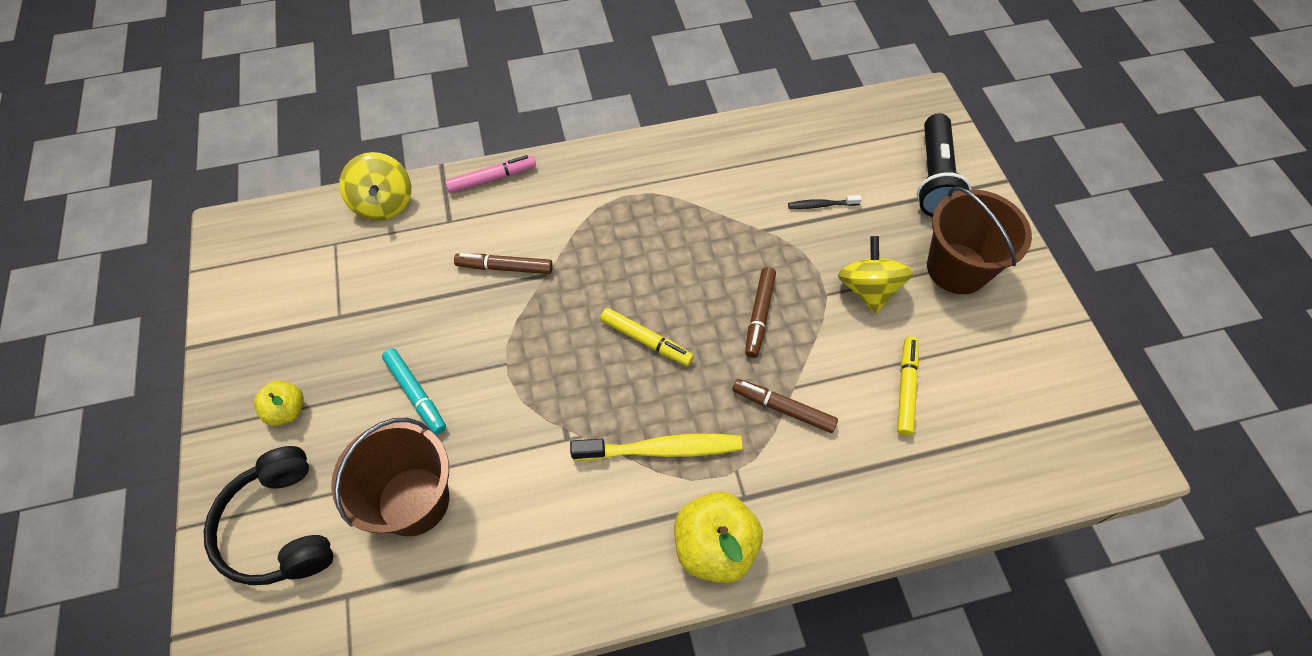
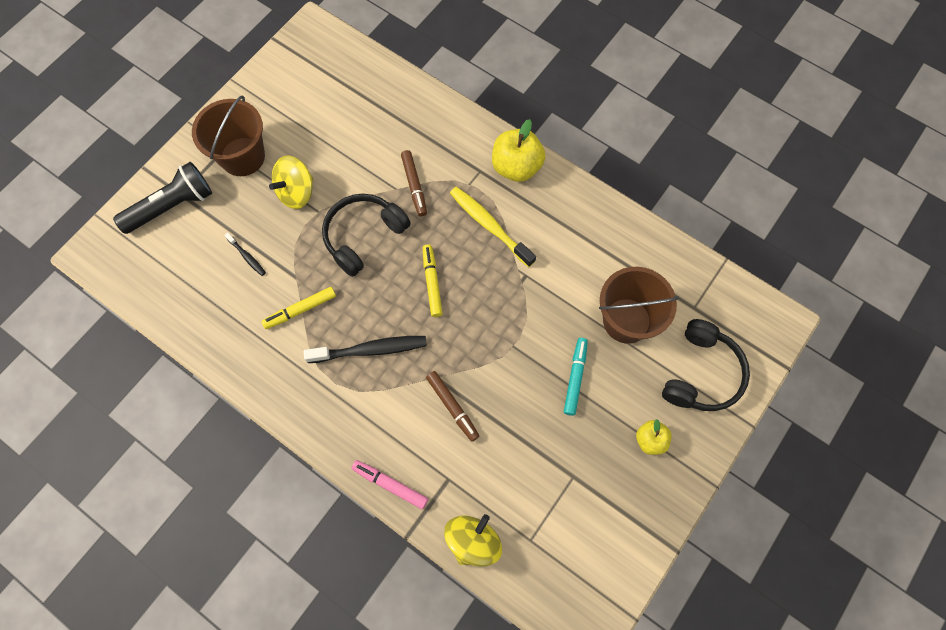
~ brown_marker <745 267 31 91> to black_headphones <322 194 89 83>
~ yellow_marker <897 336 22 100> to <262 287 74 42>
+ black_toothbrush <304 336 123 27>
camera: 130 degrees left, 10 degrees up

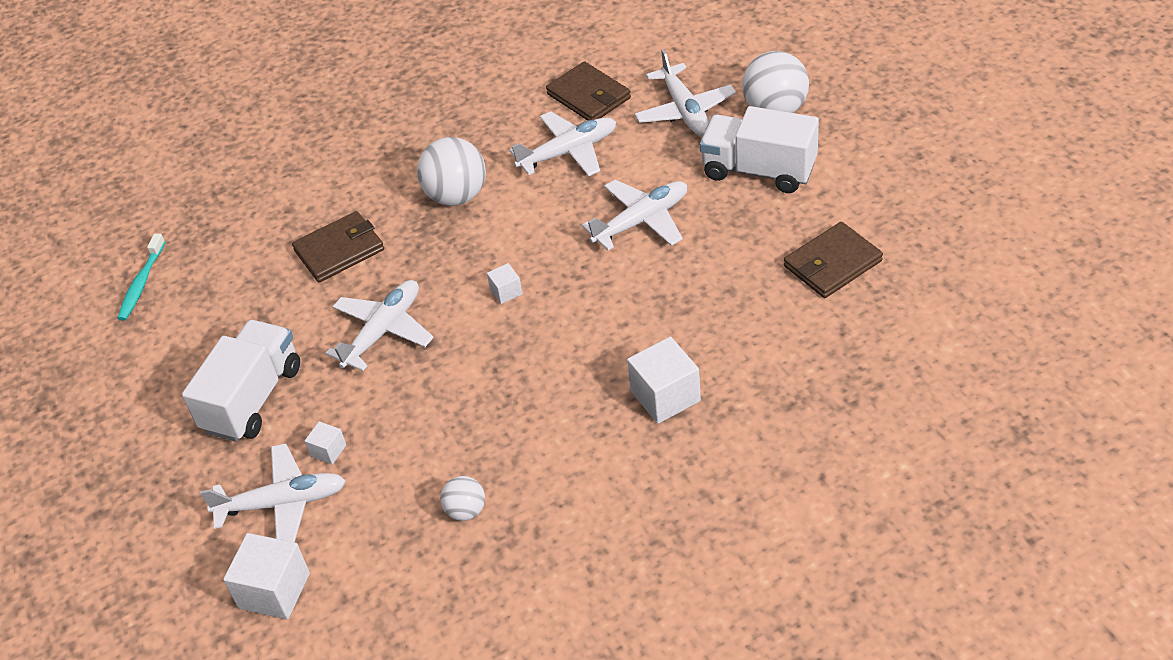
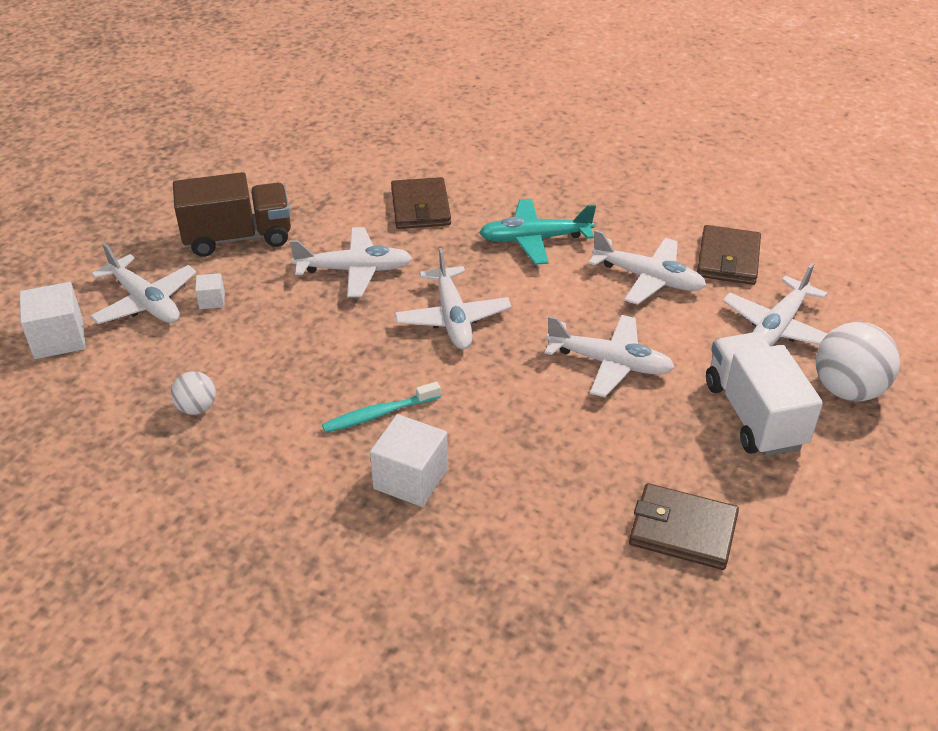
~ turquoise_toothbrush <117 233 48 88> to <322 382 119 51>
~ white_truck <182 320 118 122> to brown_truck <173 172 118 85>
~ brown_wallet <292 211 92 71> = <391 177 60 52> 60 degrees clockwise
~ white_ball <417 137 69 69> to turquoise_plane <479 199 117 66>
~ white_cube <487 263 35 41> to white_plane <395 248 117 101>
camera: 50 degrees right, 5 degrees down

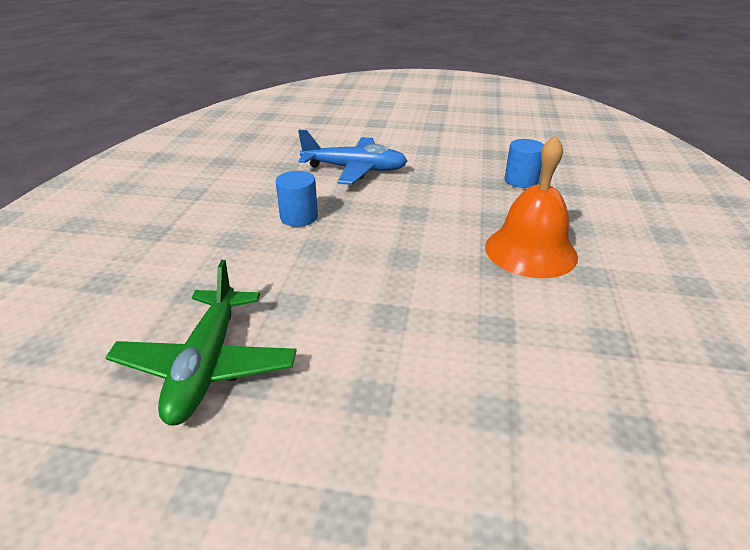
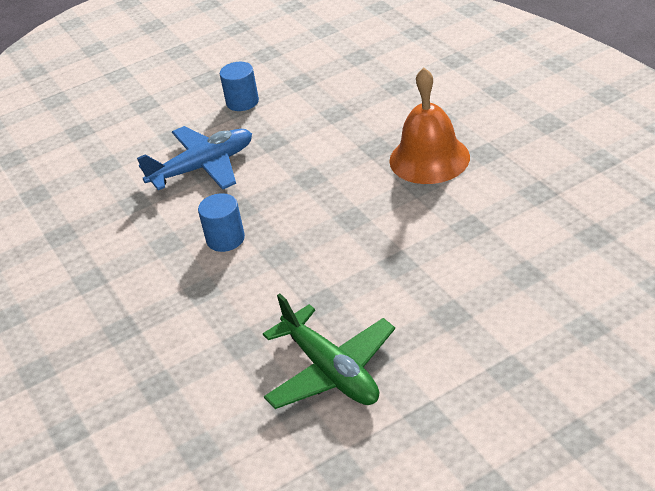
~ blue_cylinder <505 139 39 49> to <220 62 39 49>
camera: 35 degrees left, 5 degrees up

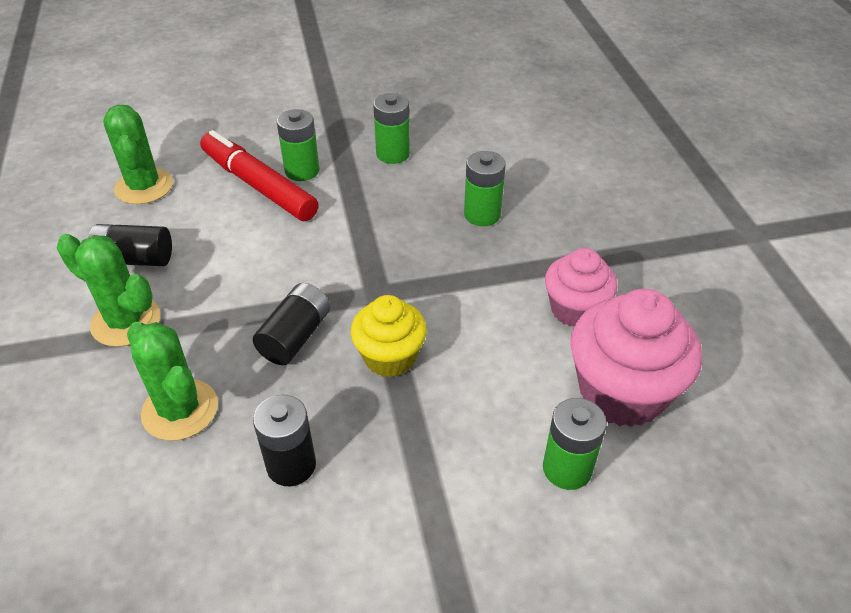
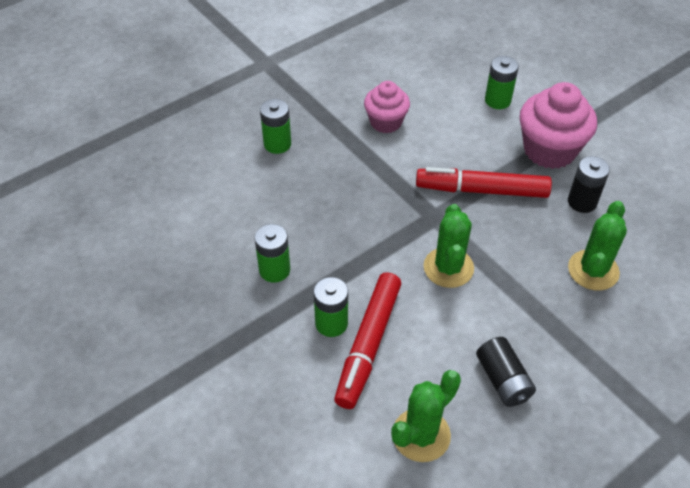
~ green_cactus <57 234 103 113> to <423 204 51 84>
- black_battery <253 283 77 82>
~ yellow_cupcake <350 295 77 83> to red_marker <416 167 136 31>
~ green_battery <464 151 42 75> to <260 99 31 55>
~ pink_cupcake <570 289 132 138> to <519 82 78 87>
camera: 115 degrees left, 5 degrees up

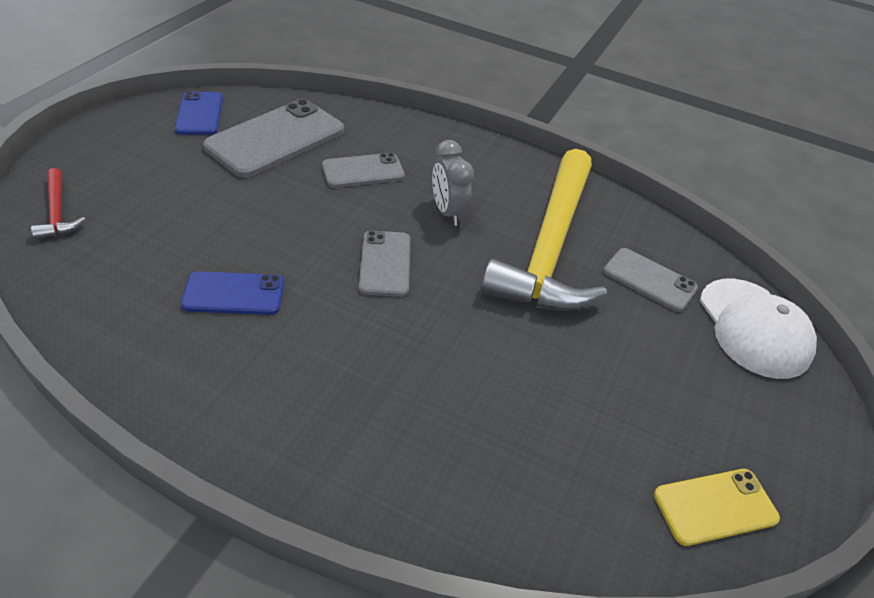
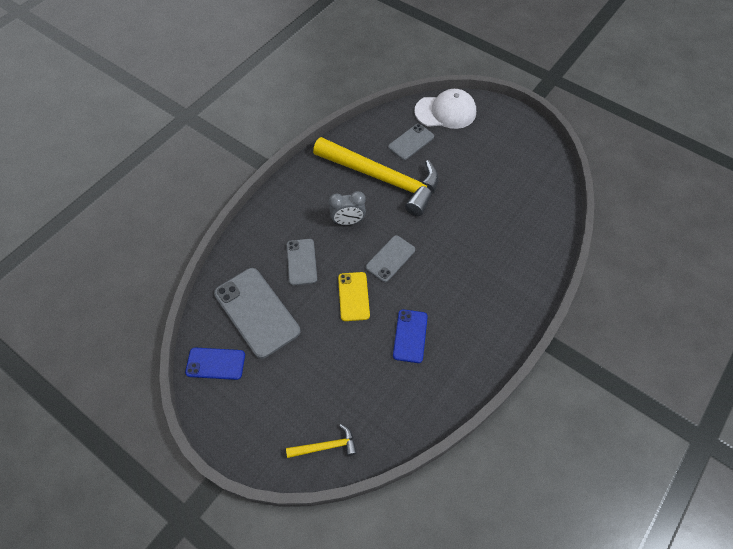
~ red_hammer <31 168 55 72> to yellow_hammer <286 424 71 34>
~ grey_phone <359 230 52 67> = <366 235 49 47> 60 degrees counterclockwise
~ yellow_phone <654 469 126 77> to <338 272 32 49>
camera: 75 degrees left, 15 degrees up

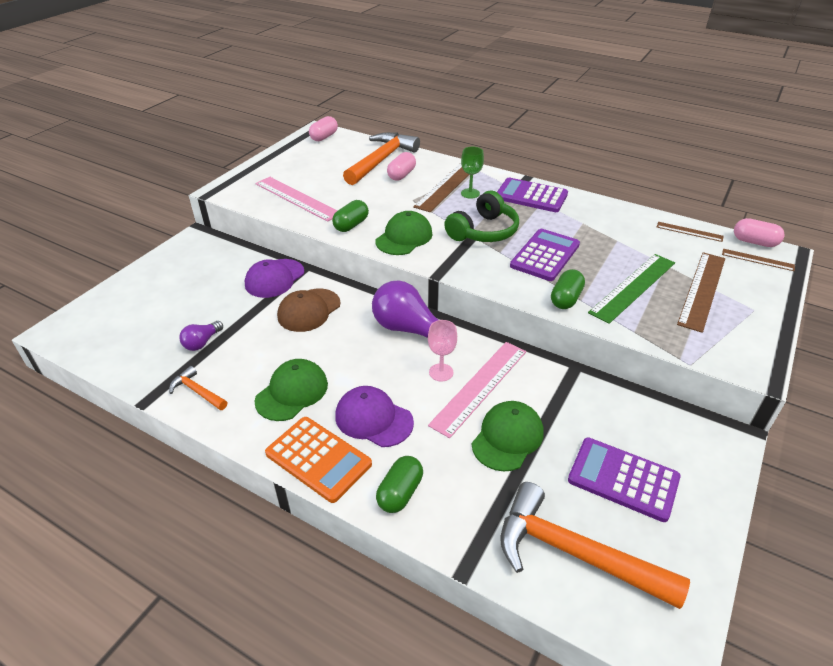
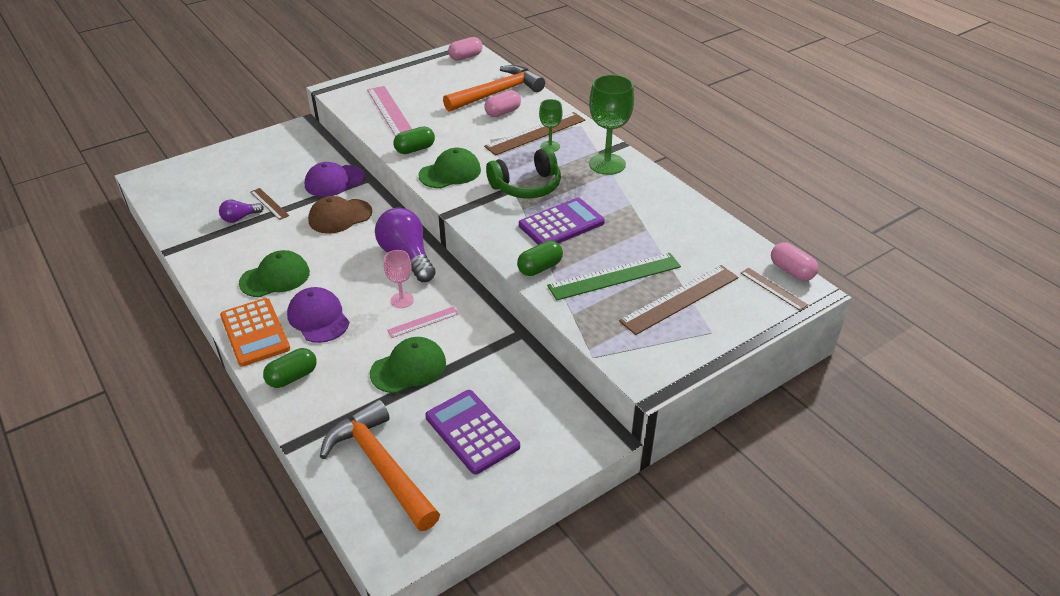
- orange_hammer <169 366 58 44>
~ pink_ruler <428 342 98 96> = <387 306 71 32> x0.53
~ purple_calculator <497 178 71 34> to green_goblet <589 74 45 101>
~ brown_ruler <657 222 67 20> to <251 188 38 32>
camera: 25 degrees right, 0 degrees up

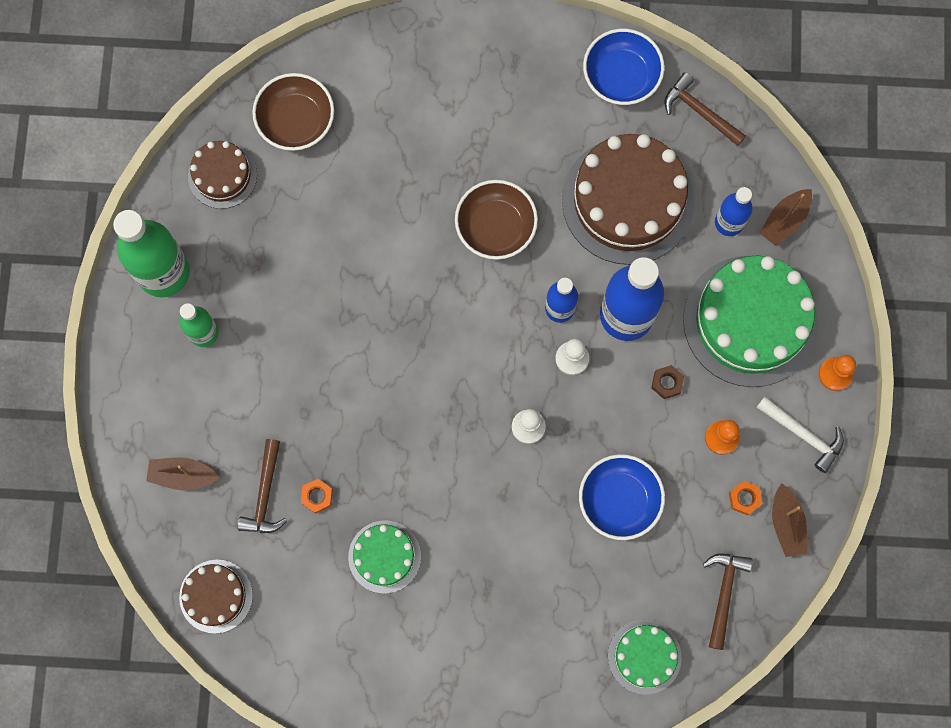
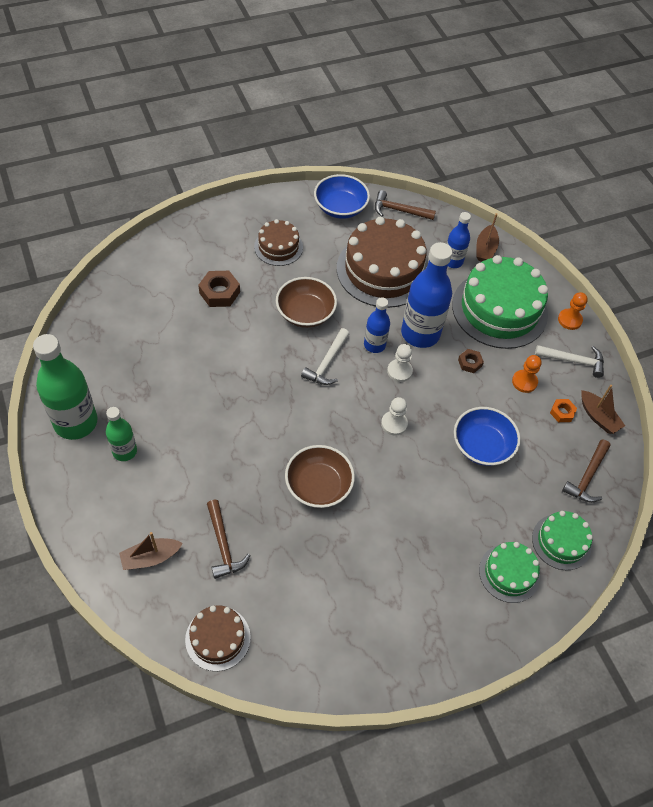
~ brown_cake <188 141 69 68> to <254 219 49 47>
~ brown_bowl <252 73 82 78> to <285 445 70 63>
- orange_nut <301 479 32 35>
~ green_cake <348 521 73 73> to <479 542 61 61>
~ brown_hammer <703 554 50 96> = <562 439 49 64> 135 degrees counterclockwise
+ brown_nut <198 271 42 36>
+ white_hammer <301 328 48 57>
camera: 30 degrees left, 20 degrees down

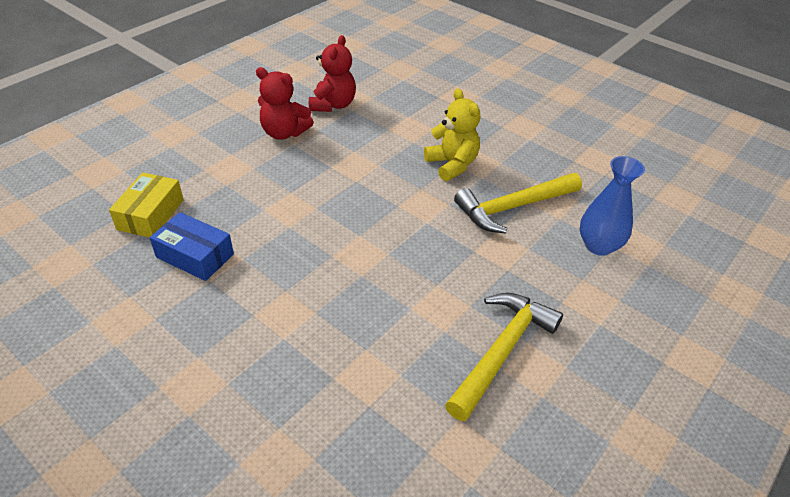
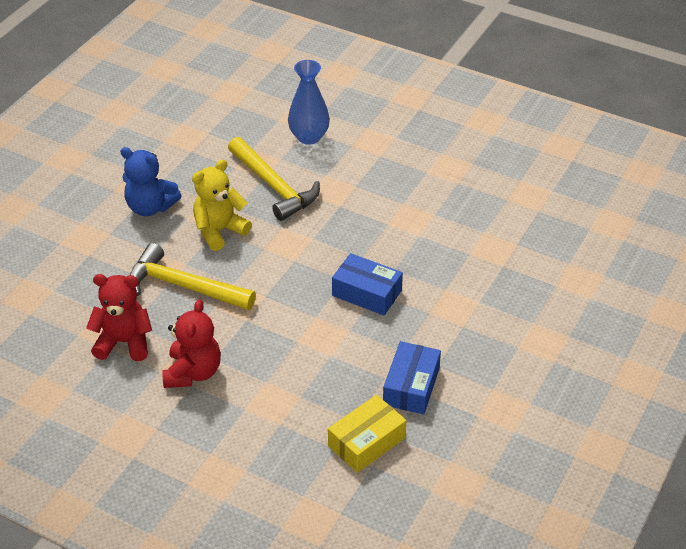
~ yellow_box <109 172 75 66> = <328 395 78 78> 45 degrees counterclockwise
~ yellow_hammer <445 293 118 128> to <130 243 126 67>
+ blue_teddy_bear <120 147 62 69>
+ blue_box <332 253 71 62>
camera: 100 degrees left, 0 degrees up

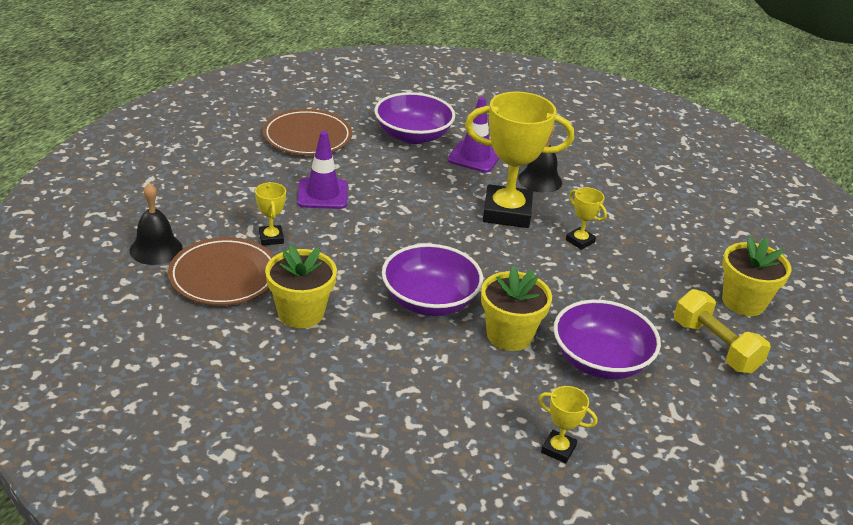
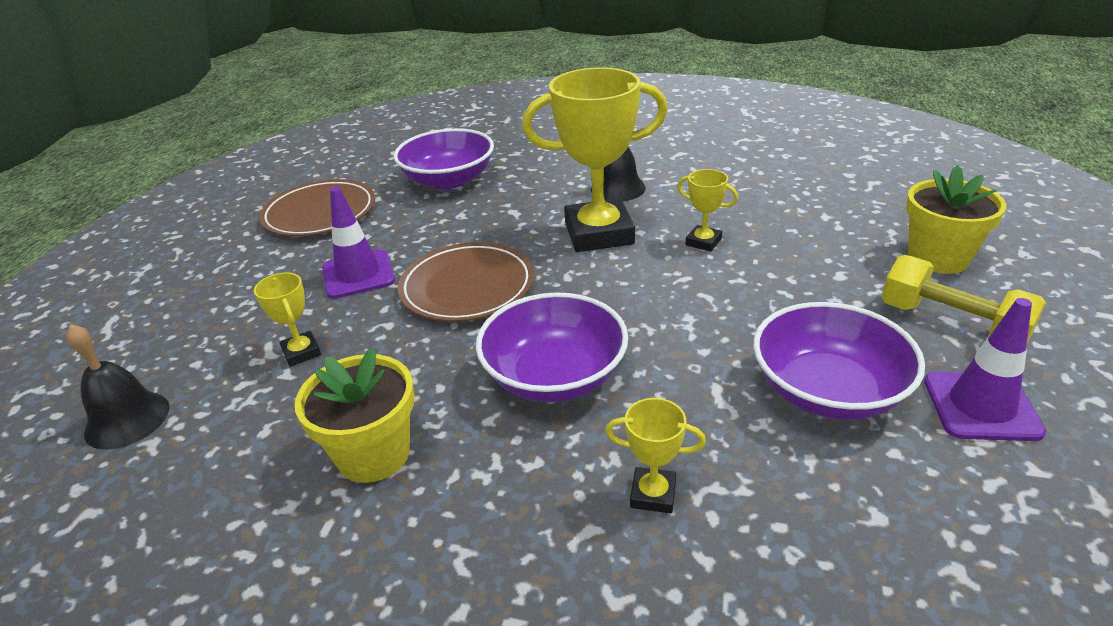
~ brown_plate <168 237 106 69> to <398 242 136 80>
~ purple_traffic_cone <447 97 52 76> to <924 298 122 143>
- yellow_flower_pot <481 266 71 85>
~ yellow_trophy <538 386 59 77> to <605 398 101 115>
camera: 10 degrees left, 0 degrees up

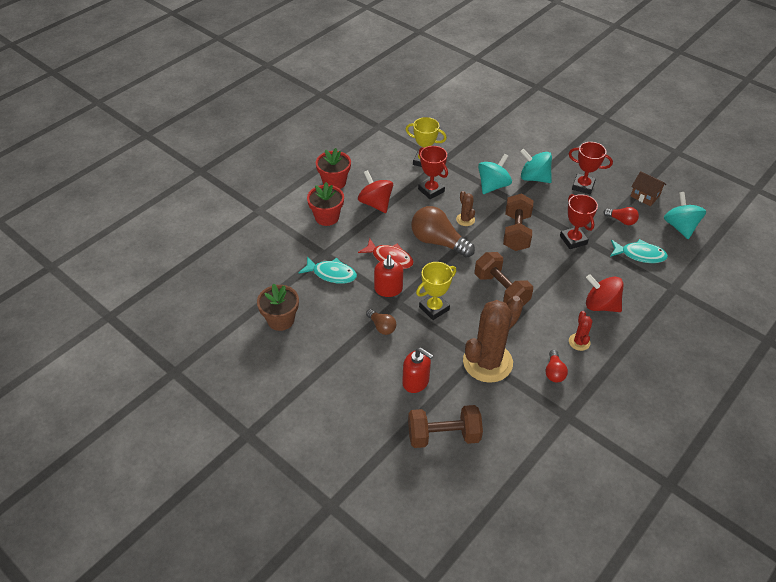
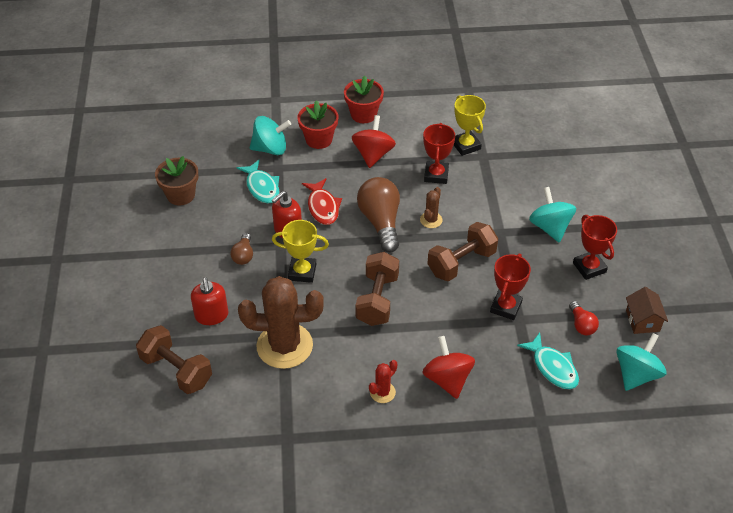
~ turquoise_spinning_top <478 154 34 40> to <250 116 41 39>
- red_light_bulb <545 350 23 33>
camera: 45 degrees right, 0 degrees up

